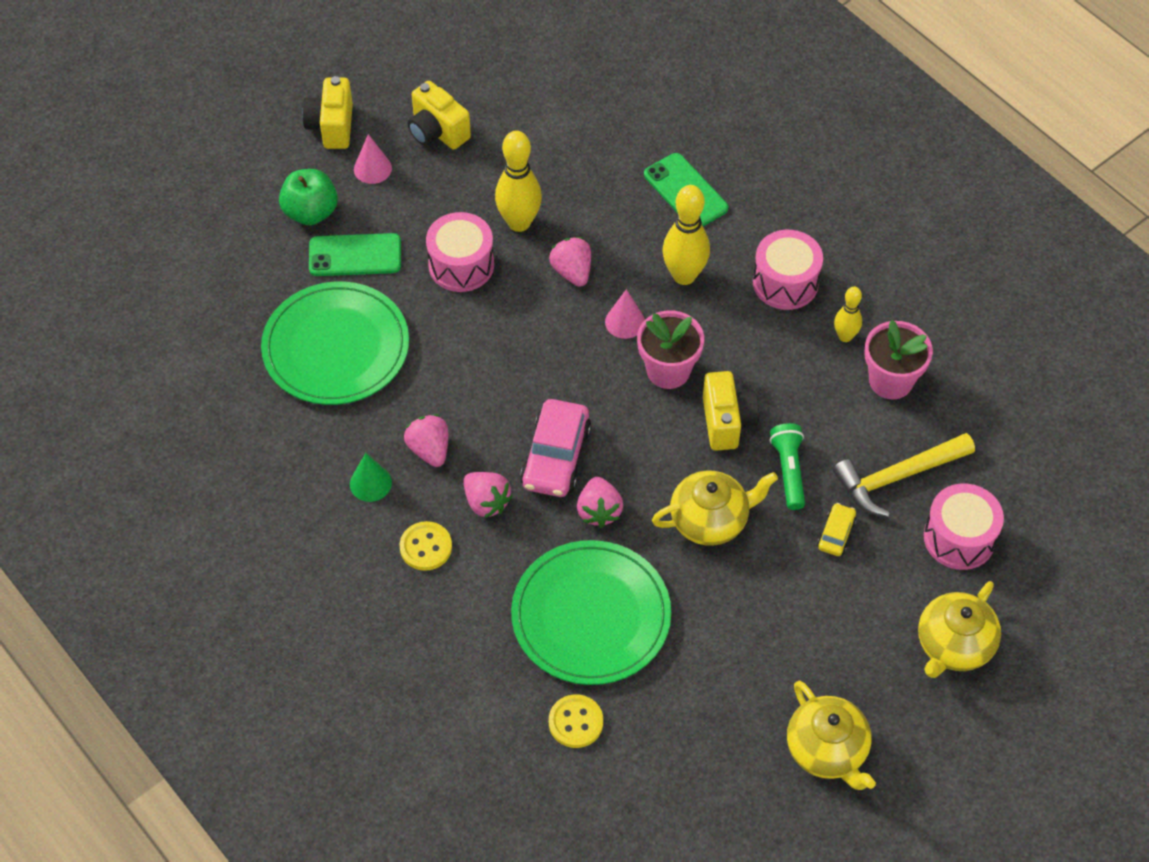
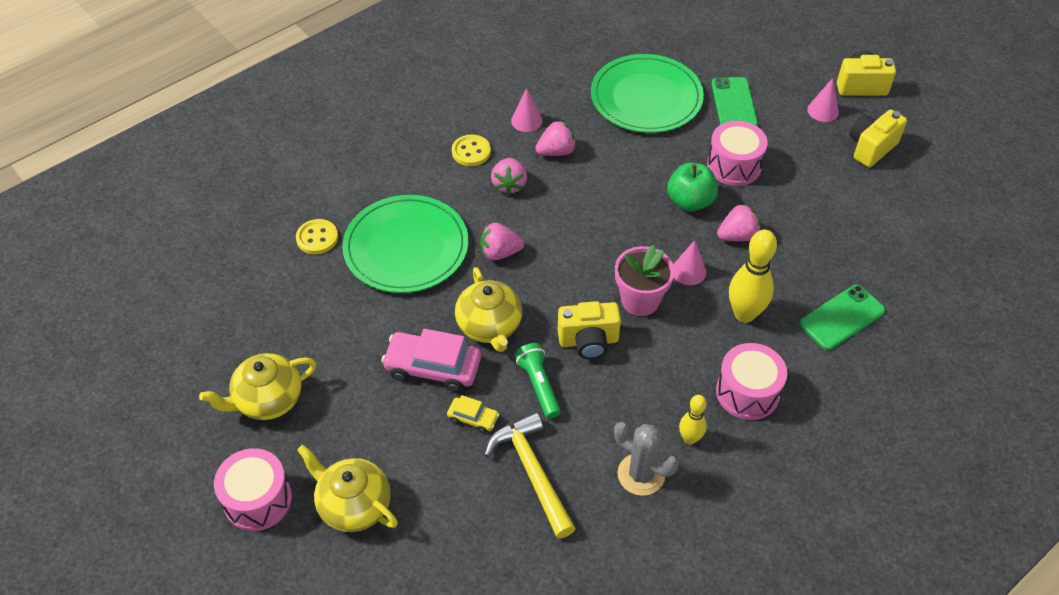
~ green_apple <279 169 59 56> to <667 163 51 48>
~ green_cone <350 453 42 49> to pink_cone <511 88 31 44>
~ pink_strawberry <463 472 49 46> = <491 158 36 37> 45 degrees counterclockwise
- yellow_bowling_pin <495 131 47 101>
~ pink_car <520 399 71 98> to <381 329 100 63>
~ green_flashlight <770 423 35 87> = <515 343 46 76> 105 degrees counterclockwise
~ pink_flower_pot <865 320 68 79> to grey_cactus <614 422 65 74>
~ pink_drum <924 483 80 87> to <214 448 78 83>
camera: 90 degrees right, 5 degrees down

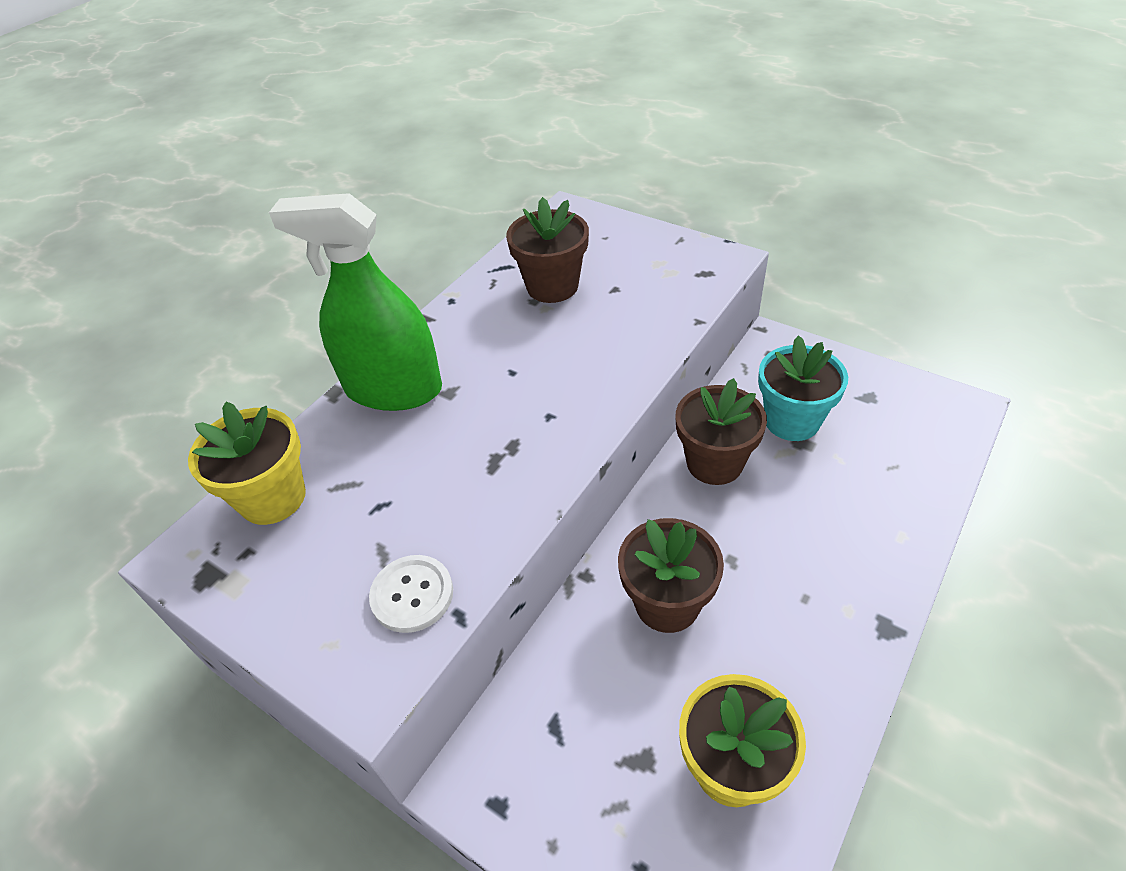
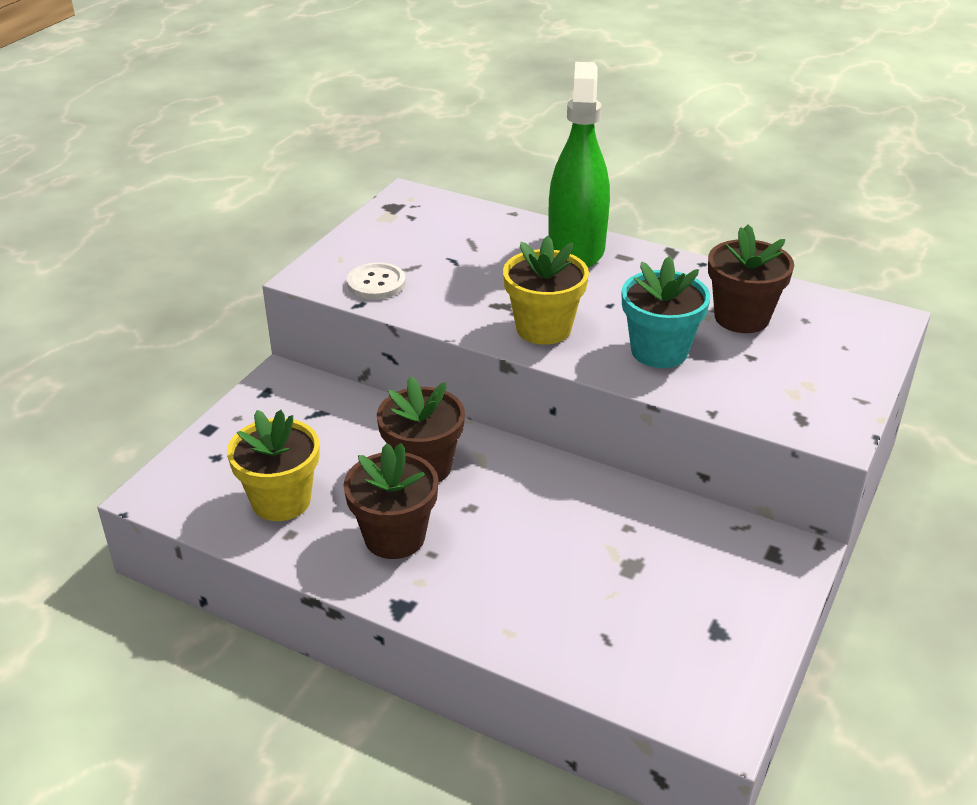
~ yellow_flower_pot <188 402 118 123> to <503 236 86 109>
~ brown_flower_pot <675 378 92 107> to <344 443 95 116>
~ turquoise_flower_pot <758 335 90 106> to <622 256 88 112>
camera: 80 degrees right, 10 degrees down

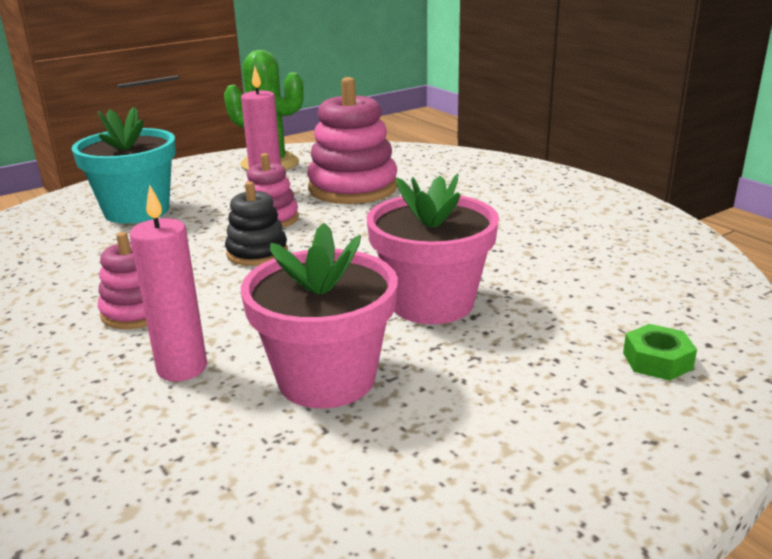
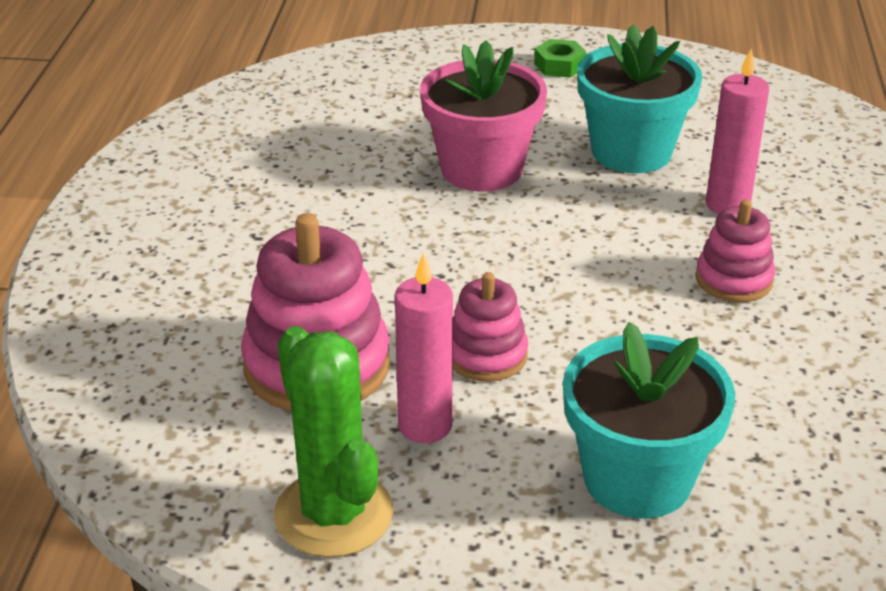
- black_stacking_toy <225 181 63 85>
~ pink_flower_pot <241 223 157 185> to turquoise_flower_pot <577 24 125 149>
~ green_nut <623 324 74 57> to <534 39 52 39>
camera: 140 degrees left, 10 degrees up

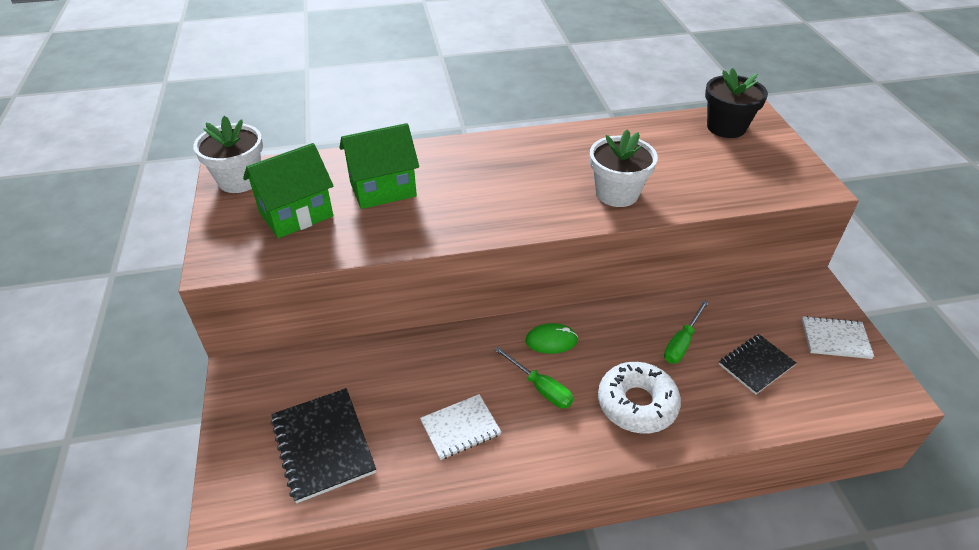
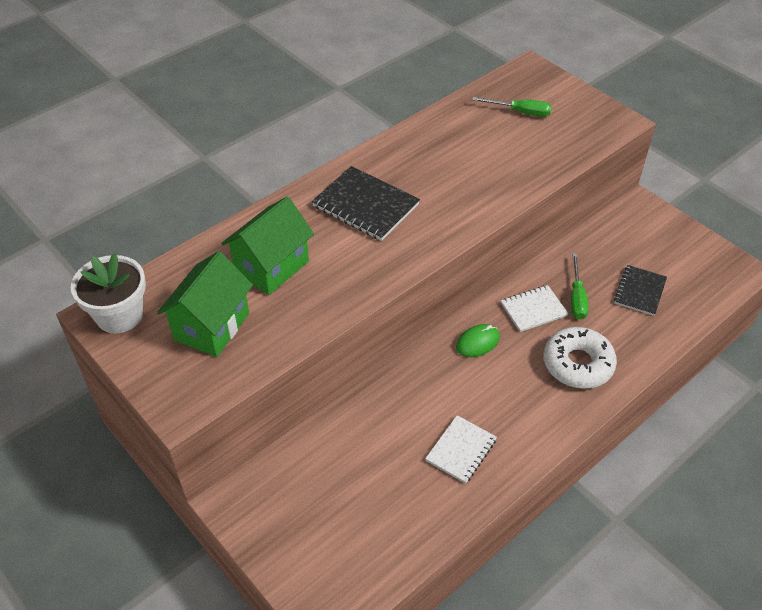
~ black_notebook <271 388 105 115> to <312 166 108 75>
~ green_screwdriver <494 347 79 61> to <472 97 80 20>
- white_flower_pot <590 129 68 78>
- black_flower_pot <705 68 63 70>
~ white_notebook <802 316 72 43> to <501 285 68 47>
camera: 30 degrees left, 5 degrees up

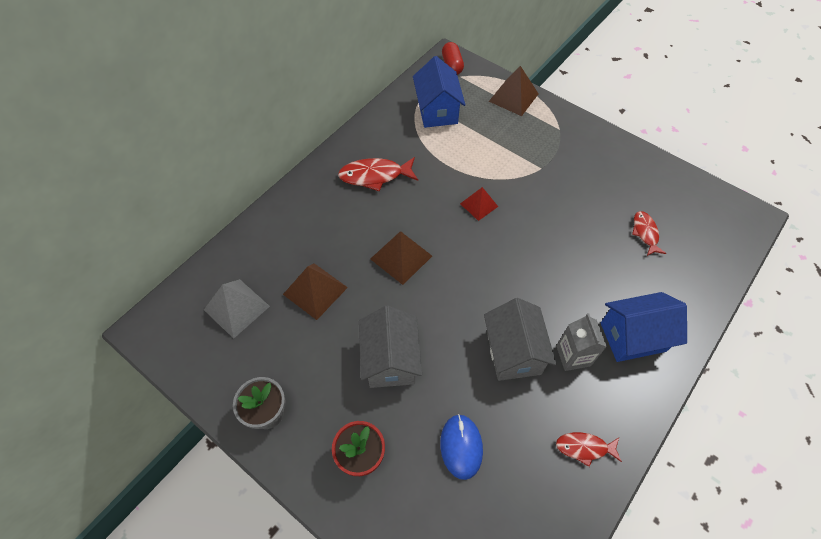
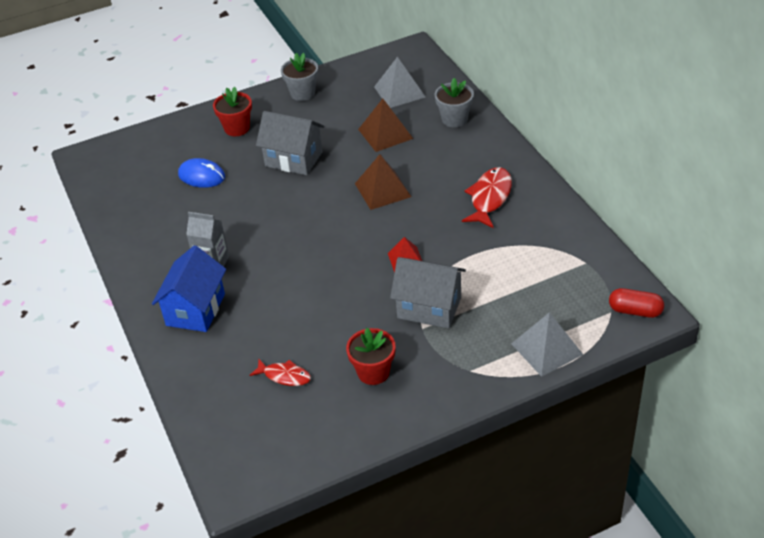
- blue_house <413 56 52 72>
~ grey_house <484 298 73 83> to <390 257 76 72>
~ brown_pyramid <489 66 50 50> to grey_pyramid <511 312 72 65>
- red_fish <556 432 66 35>
+ red_flower_pot <346 328 50 57>
+ grey_flower_pot <435 78 39 49>
camera: 120 degrees right, 15 degrees down

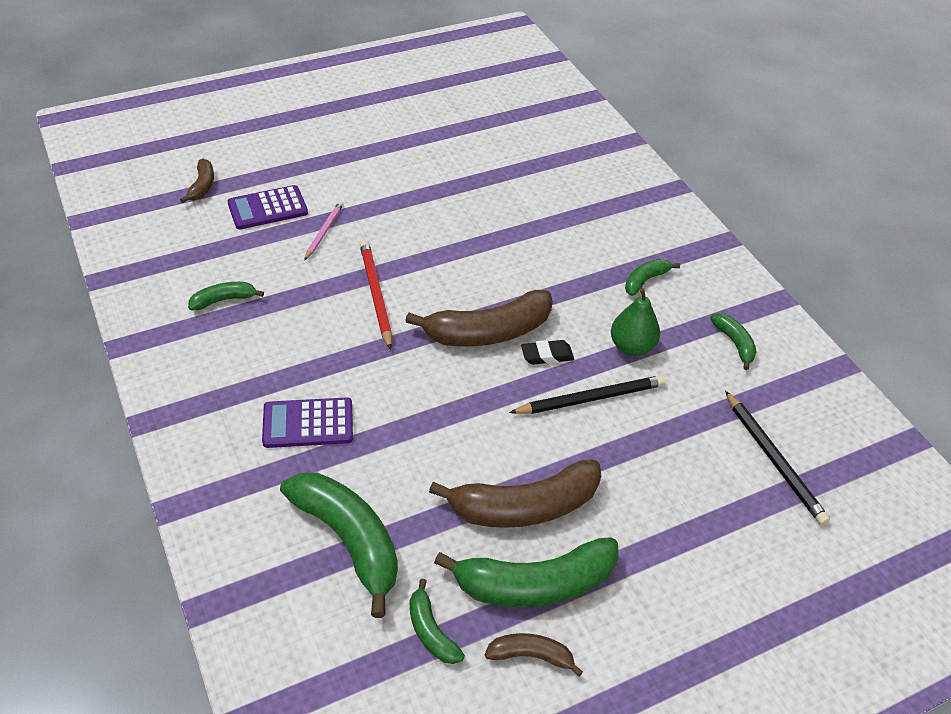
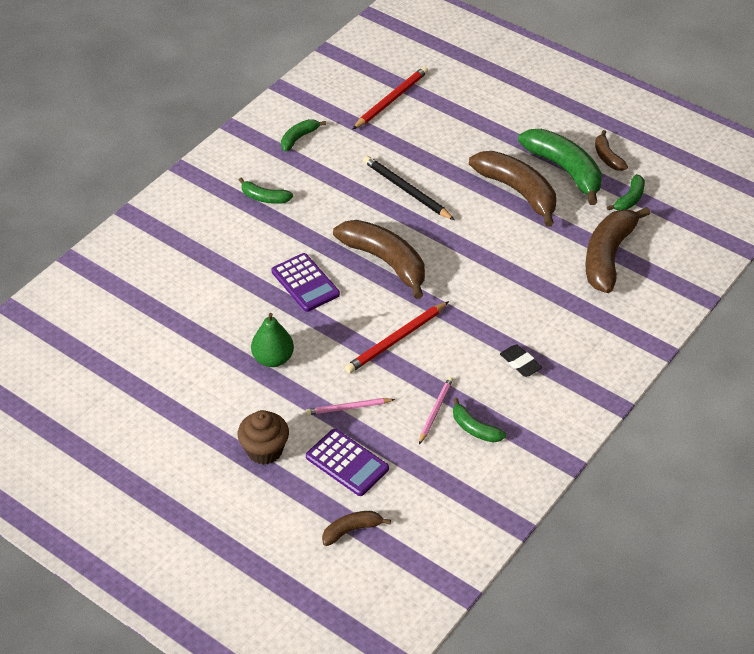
~ purple_calculator <262 397 91 51> to <272 253 68 59>
~ green_banana <280 472 118 146> to brown_banana <585 207 65 86>
~ black_eraser <521 340 53 25> to <500 345 42 32>
~ green_pear <611 288 49 68> to <251 313 43 54>
~ black_pencil <725 391 105 134> to red_pencil <352 66 76 64>
+ brown_cupcake <238 410 51 55>
+ pink_pencil <419 377 34 67>
camera: 115 degrees left, 0 degrees up

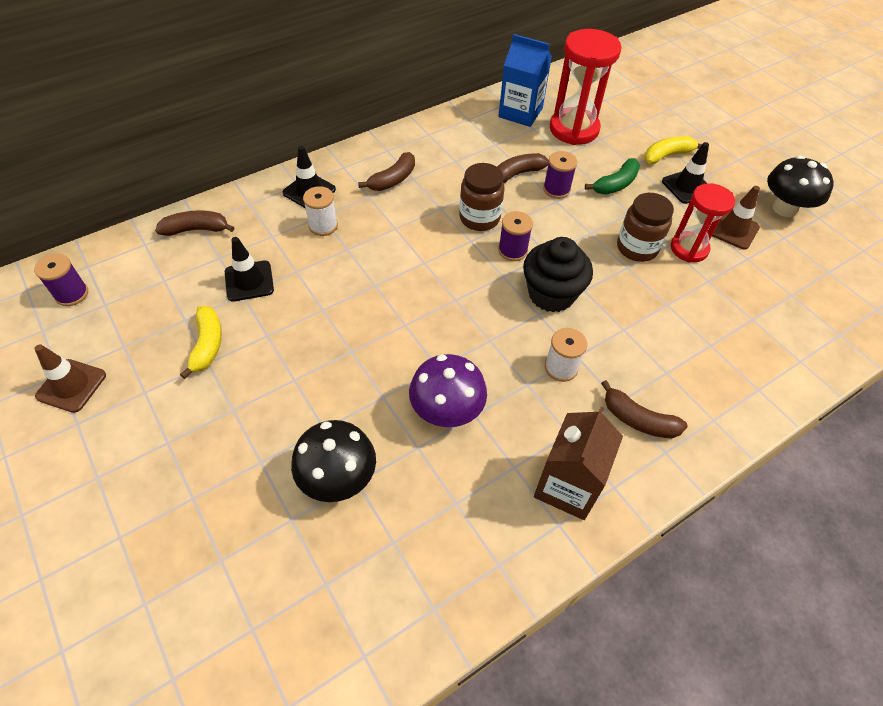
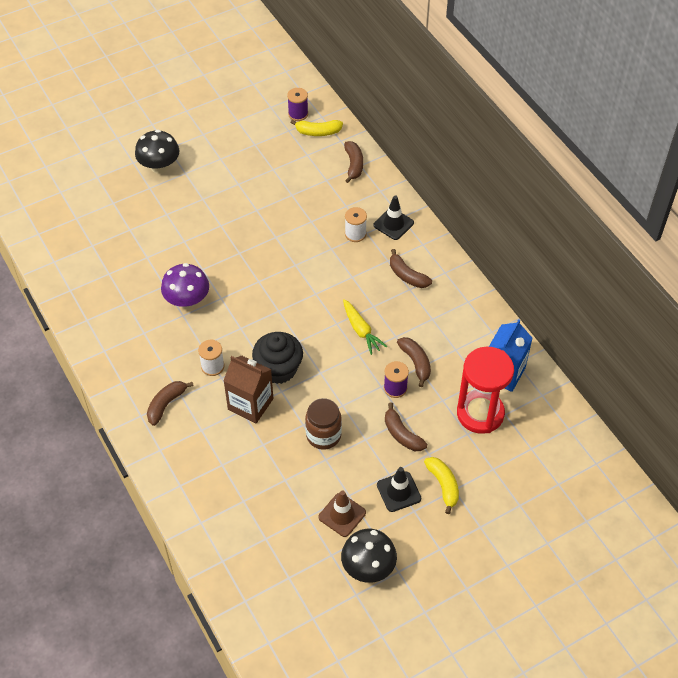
- brown_traffic_cone <34 344 72 69>
~ yellow_banana <180 306 42 73> to <290 120 53 16>
- black_traffic_cone <225 237 49 65>
~ black_mushroom <291 420 85 82> to <135 130 44 44>
~ brown_jar <459 163 45 68> to yellow_carrot <343 299 44 56>
- purple_spool <498 211 35 50>
~ brown_carton <534 407 89 113> to <223 356 51 67>
~ green_banana <585 158 55 36> to brown_banana <385 402 42 49>
- red_hourglass <671 183 64 80>
camera: 95 degrees right, 0 degrees up

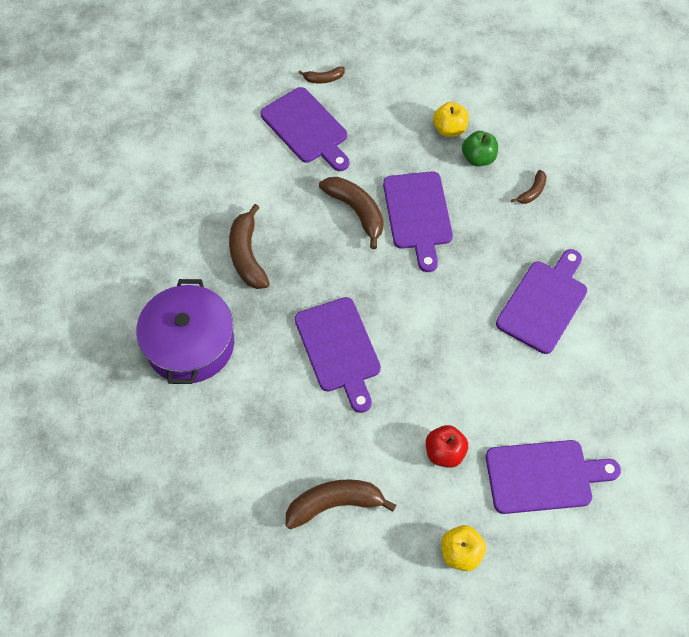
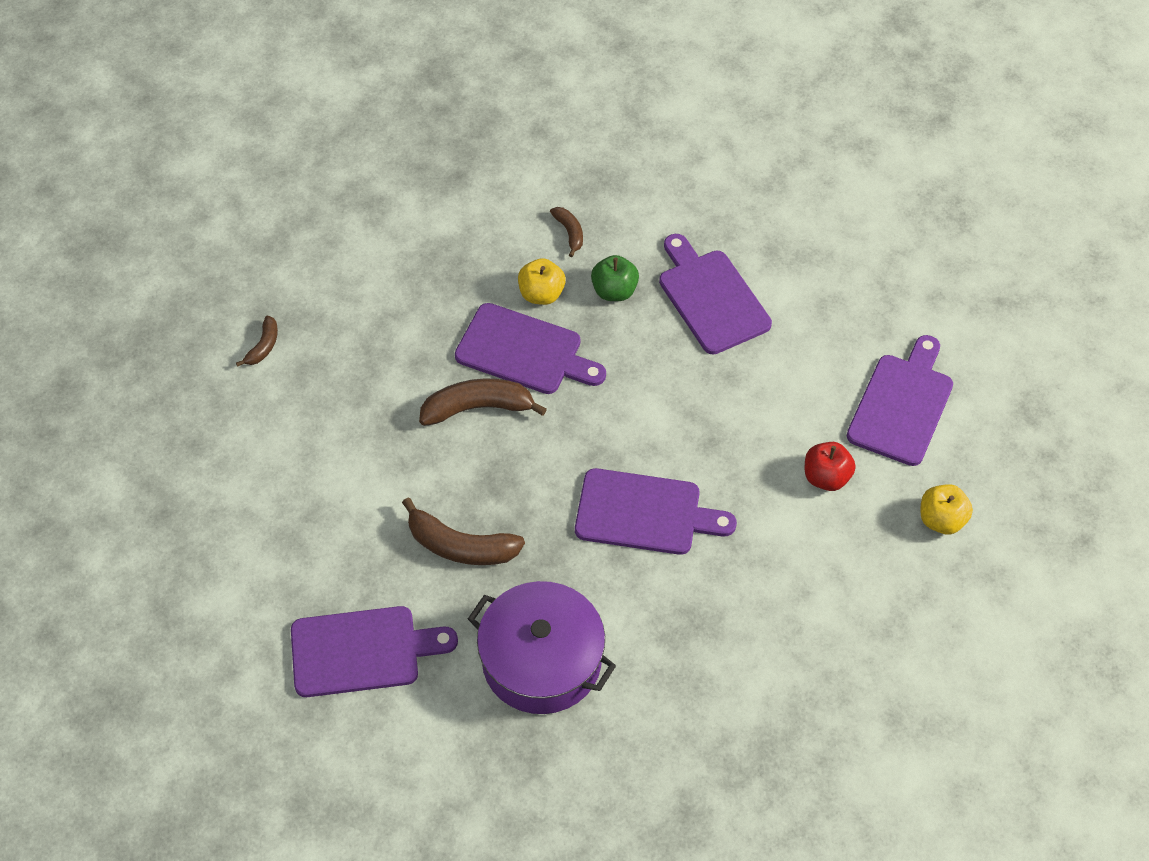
~ purple_cutting_board <260 87 89 84> to <291 606 167 91>
- brown_banana <286 479 110 50>
~ yellow_apple <433 102 36 35> to <518 258 48 47>
~ green_apple <462 131 36 35> to <591 255 48 46>
camera: 60 degrees left, 5 degrees down

